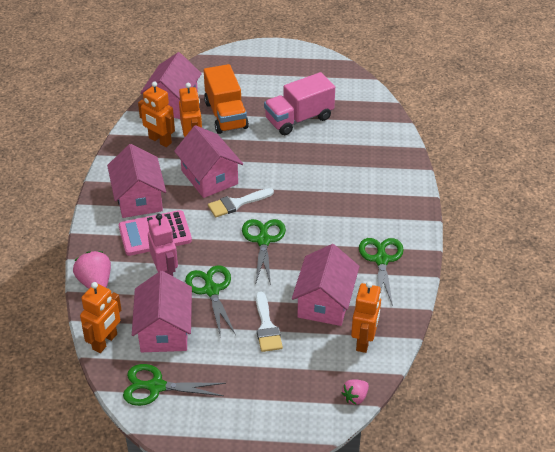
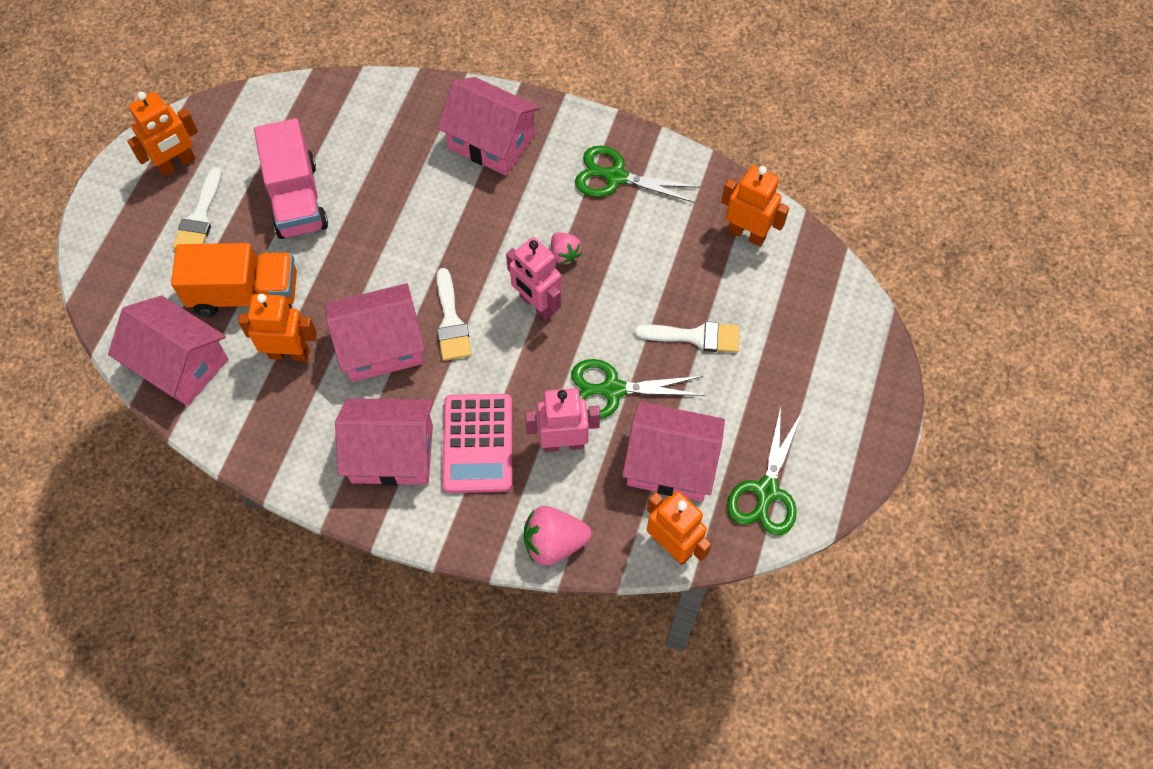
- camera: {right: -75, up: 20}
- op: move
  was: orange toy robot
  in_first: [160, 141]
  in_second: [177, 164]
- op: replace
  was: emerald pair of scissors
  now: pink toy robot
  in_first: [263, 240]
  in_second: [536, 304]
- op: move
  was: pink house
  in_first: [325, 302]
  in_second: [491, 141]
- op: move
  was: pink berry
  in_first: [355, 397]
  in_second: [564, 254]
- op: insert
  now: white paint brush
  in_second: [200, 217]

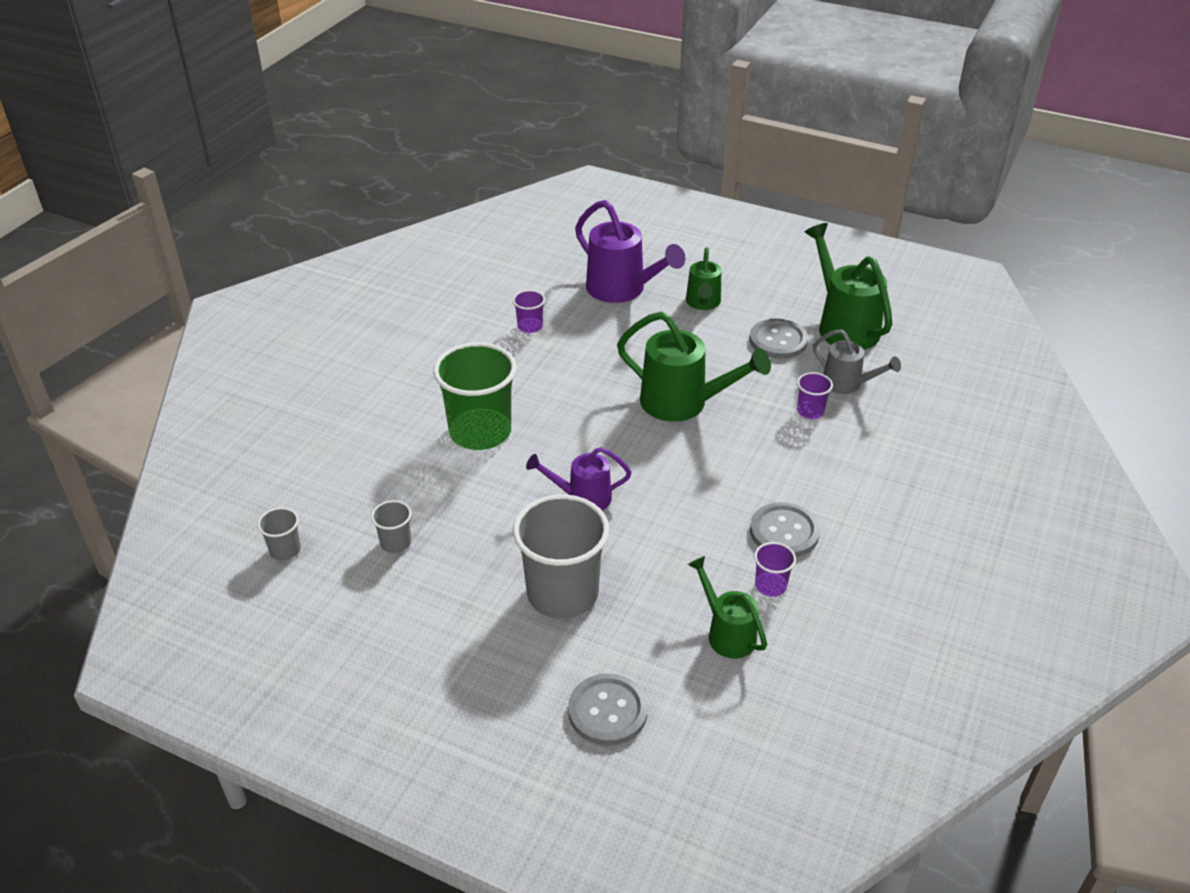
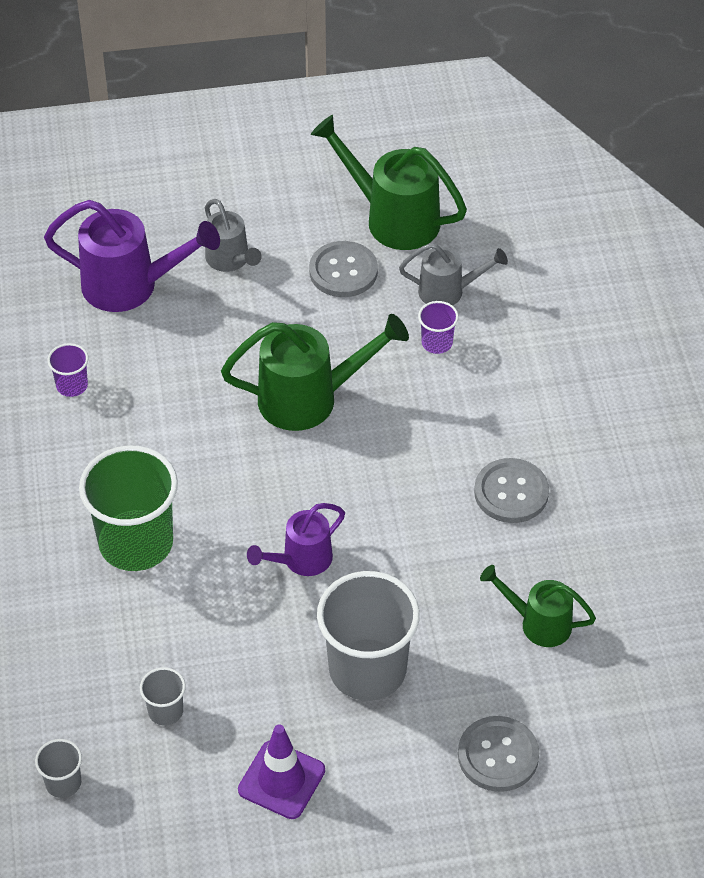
- camera: {right: -35, up: 10}
- op: recolor
  was: emerald watering can
  now: ash-grey watering can
  in_first: [703, 303]
  in_second: [230, 260]
- op: delete
  was: royal purple beaker
  in_first: [770, 585]
- op: insert
  now: royal purple traffic cone
  in_second: [281, 780]

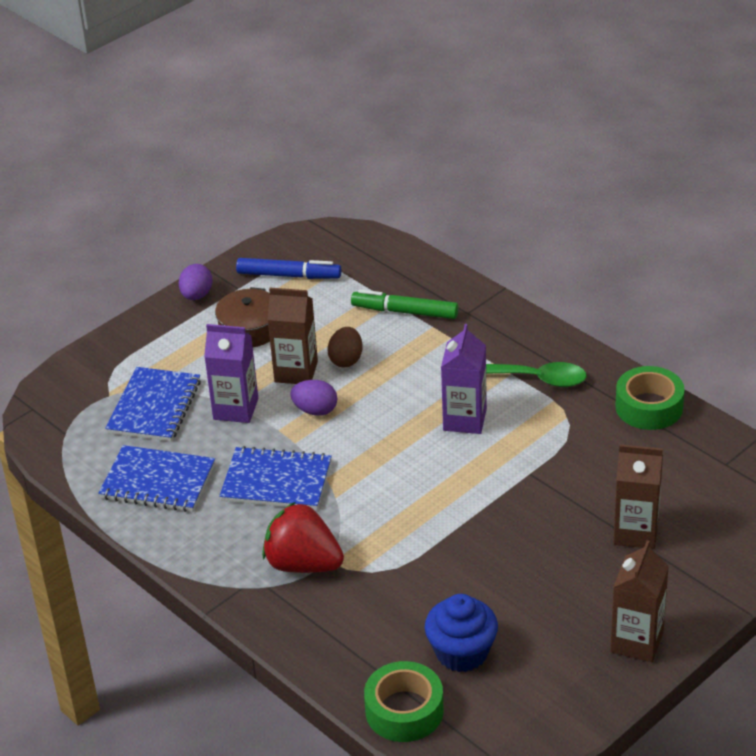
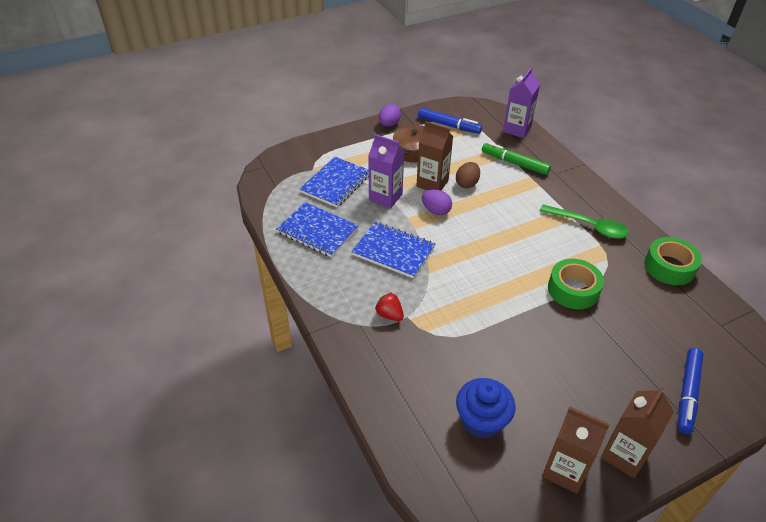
- camera: {right: 15, up: 5}
- op: move
  was: royal purple carton
  in_first: [464, 420]
  in_second: [517, 129]
- op: move
  was: russet carton
  in_first: [636, 532]
  in_second: [564, 470]
- op: resize
  was: scarlet berry
  in_first: [303, 564]
  in_second: [389, 315]
  ratio: 0.51
- op: move
  was: emerald sticky tape
  in_first: [404, 710]
  in_second: [573, 290]
- op: insert
  now: blue marker pen
  in_second: [687, 393]

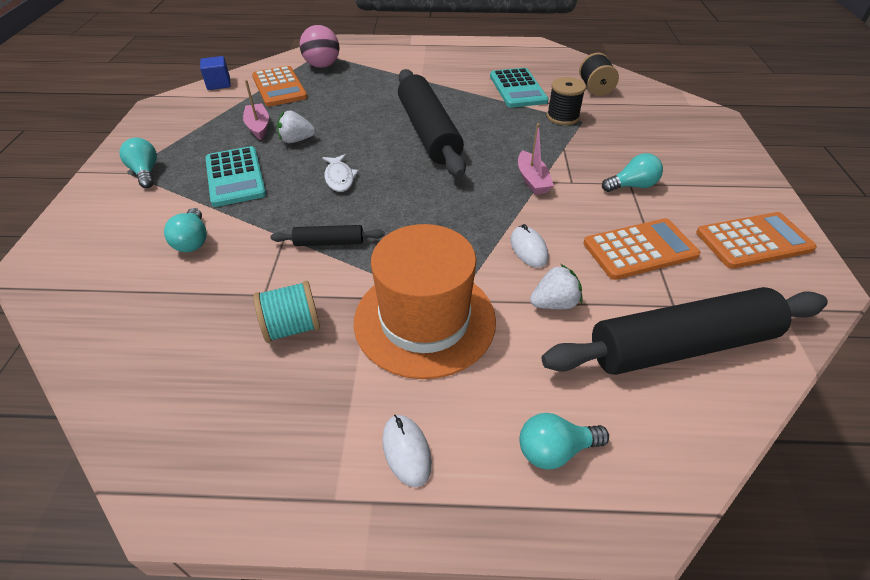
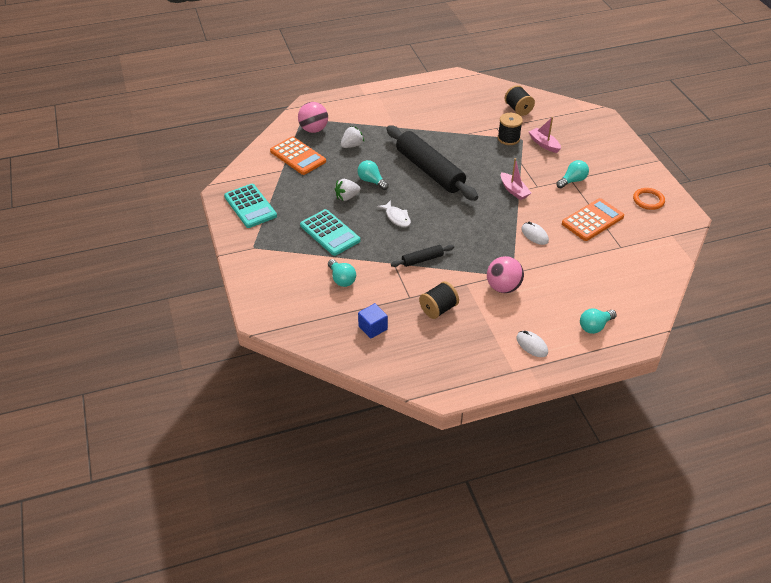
- camera: {right: -20, up: 0}
- op: move
  was: blue cube
  in_first: [218, 84]
  in_second: [373, 328]
- op: move
  was: teal calculator
  in_first: [517, 89]
  in_second: [250, 206]
- op: move
  was: pink boat
  in_first: [258, 127]
  in_second: [544, 144]
- op: move
  was: teal bulb
  in_first: [145, 172]
  in_second: [371, 181]
- op: replace
  was: orange calculator
  now: orange ring
  in_first: [753, 241]
  in_second: [648, 200]
- op: replace
  was: orange tall hat
  now: pink ball
  in_first: [424, 320]
  in_second: [503, 287]
- op: move
  was: white berry
  in_first: [554, 303]
  in_second: [352, 145]
- op: recolor
  was: teal reel of thread
  now: ebony reel of thread
  in_first: [292, 327]
  in_second: [438, 309]
- op: delete
  was: ebony pastry roller
  in_first: [681, 345]

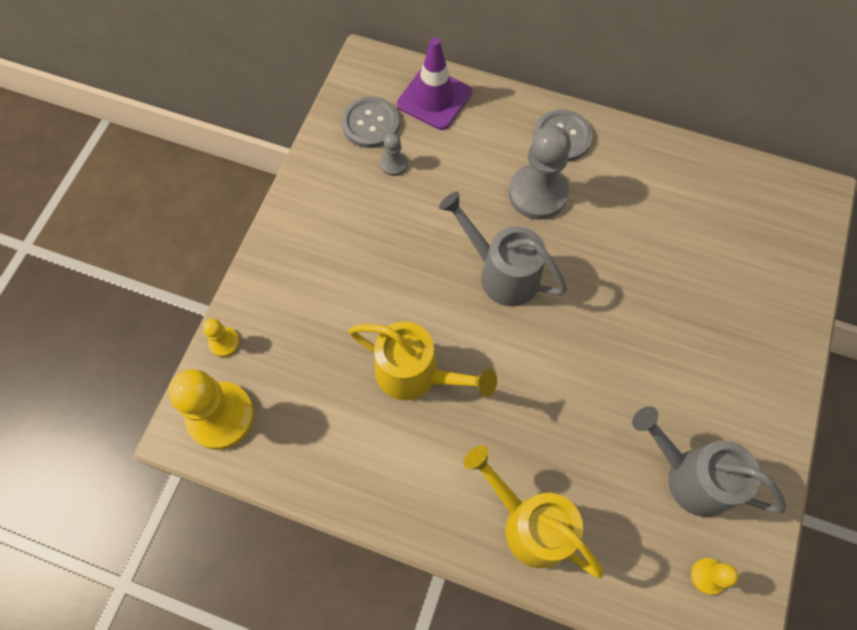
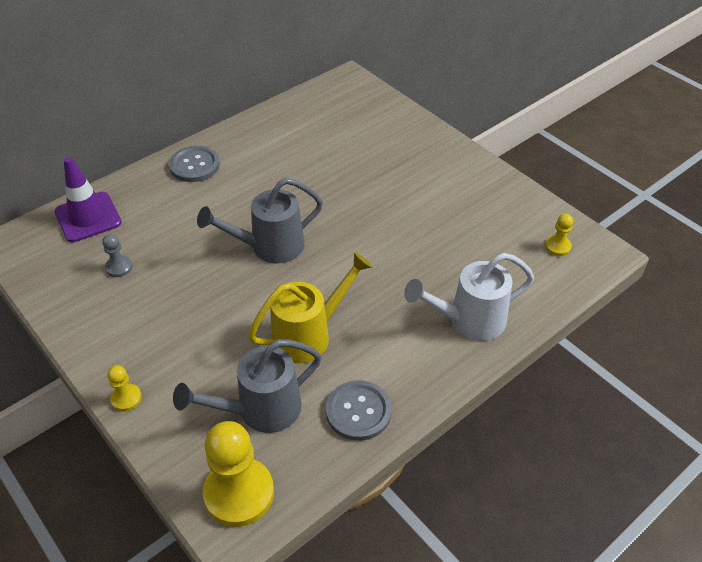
- camera: {right: -60, up: -20}
- op: move
  was: ash-grey button
  in_first: [370, 123]
  in_second: [358, 411]
- op: delete
  was: ash-grey game pawn
  in_first: [537, 193]
- op: move
  was: yellow game pawn
  in_first: [224, 342]
  in_second: [126, 398]
- op: move
  was: ash-grey watering can
  in_first: [690, 476]
  in_second: [260, 410]
- op: recolor
  was: yellow watering can
  now: white watering can
  in_first: [529, 523]
  in_second: [469, 321]

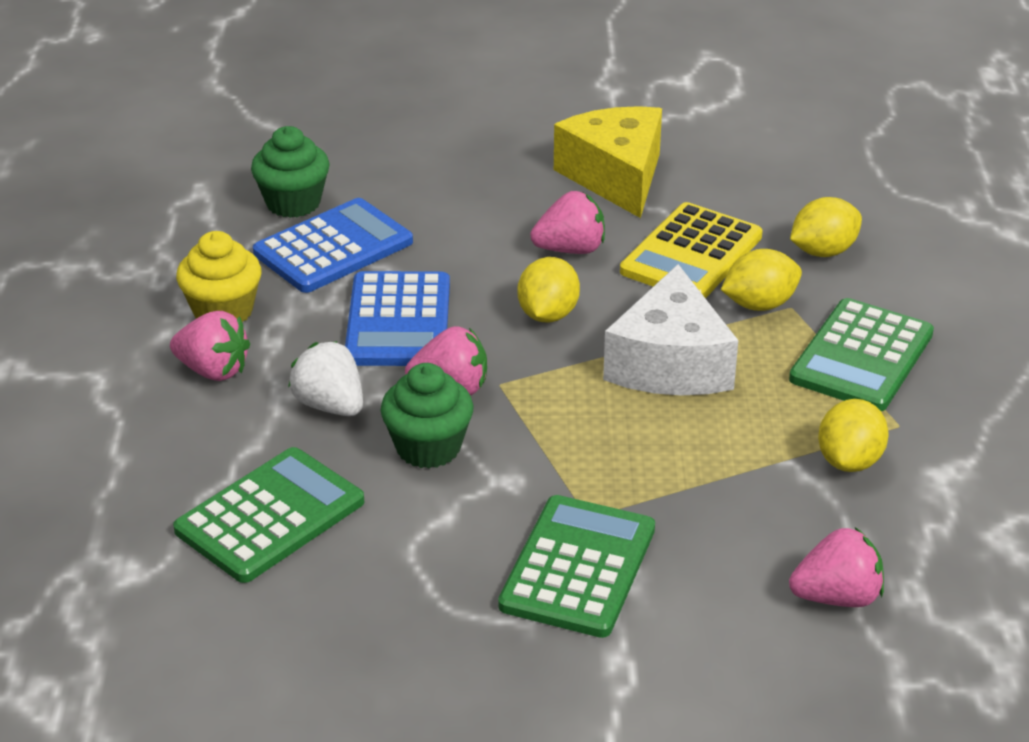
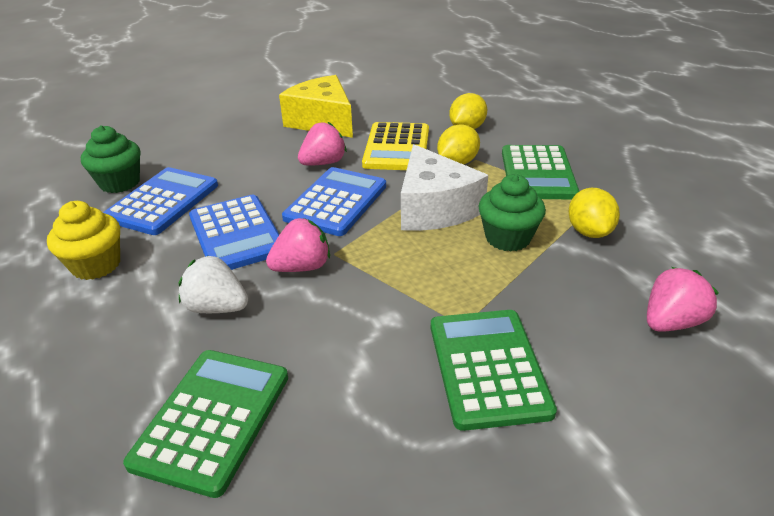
- camera: {right: -25, up: 0}
- op: replace
  was: yellow toy lemon
  now: blue calculator
  in_first: [548, 314]
  in_second: [336, 202]
- op: delete
  was: pink berry
  in_first: [213, 370]
- op: move
  was: emerald muffin
  in_first: [428, 447]
  in_second: [508, 238]

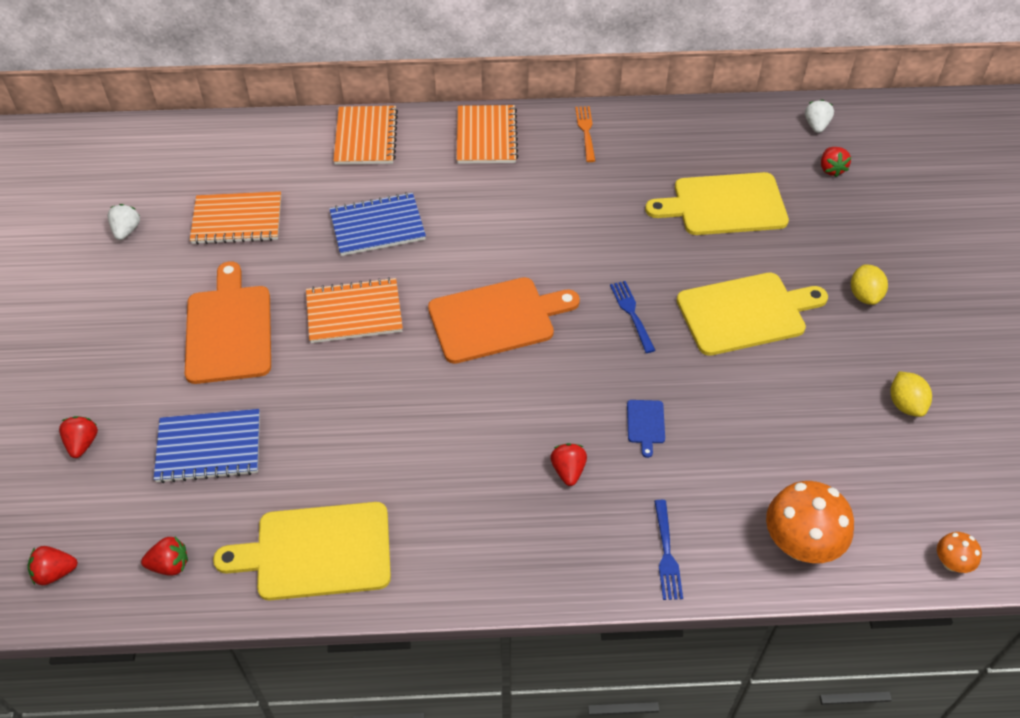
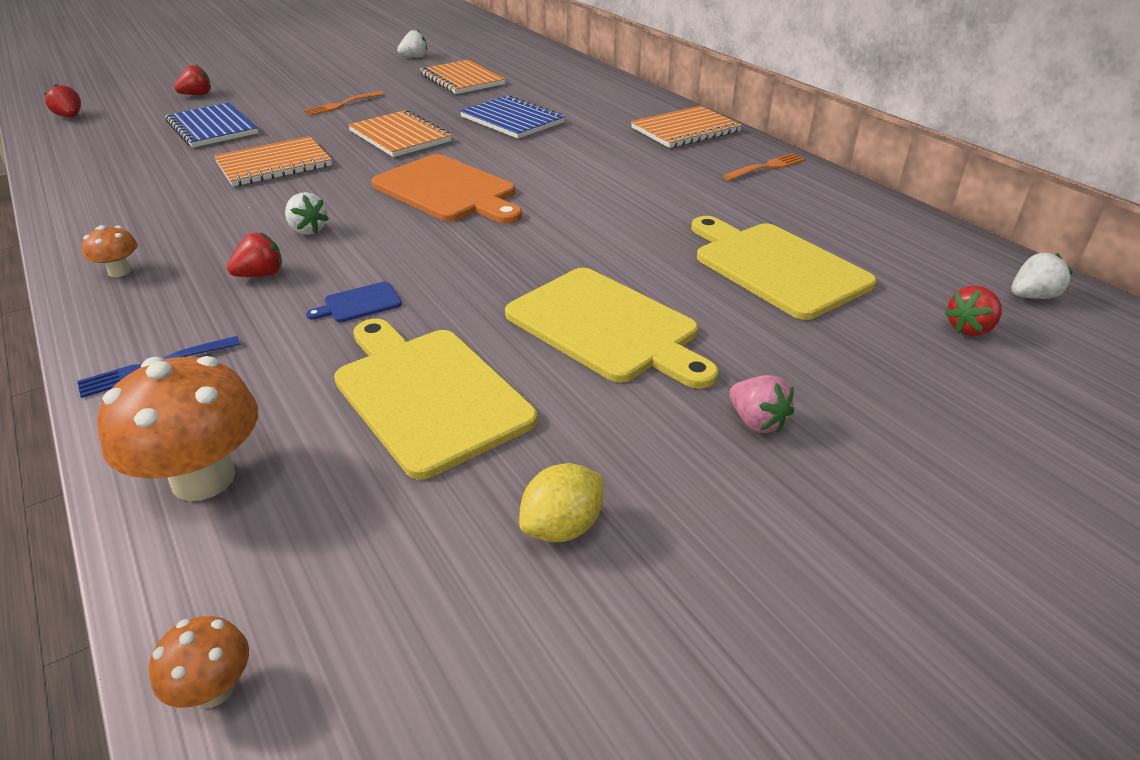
- camera: {right: 60, up: -15}
- op: move
  was: orange exercise book
  in_first: [366, 137]
  in_second: [274, 164]
- op: replace
  was: orange cutting board
  now: orange table fork
  in_first: [229, 329]
  in_second: [342, 104]
- op: replace
  was: yellow toy lemon
  now: pink berry
  in_first: [864, 295]
  in_second: [757, 422]
- op: delete
  was: blue table fork
  in_first: [632, 314]
- op: move
  was: yellow cutting board
  in_first: [316, 552]
  in_second: [428, 394]
- op: delete
  was: scarlet berry
  in_first: [170, 565]
- op: insert
  now: white berry
  in_second: [308, 230]
- op: insert
  now: orange toadstool
  in_second: [119, 271]

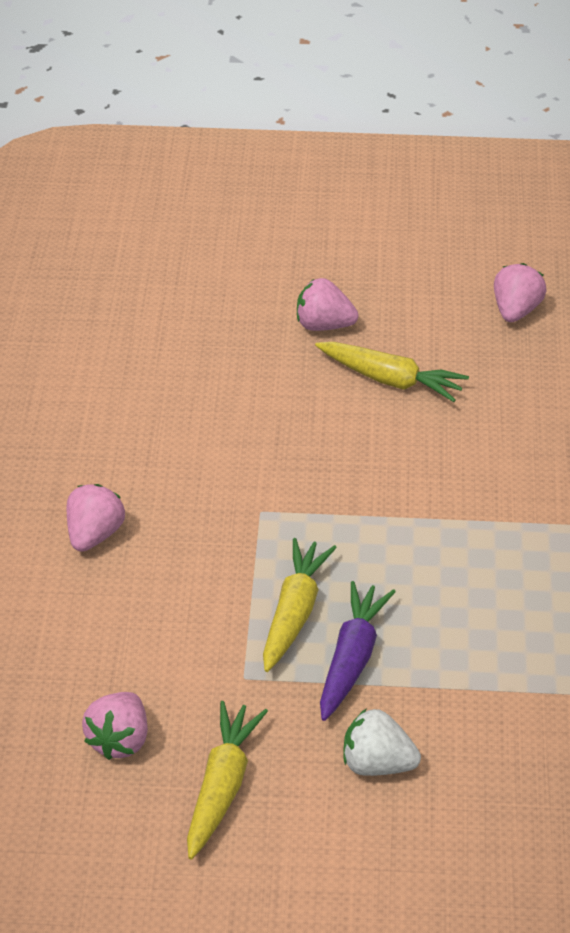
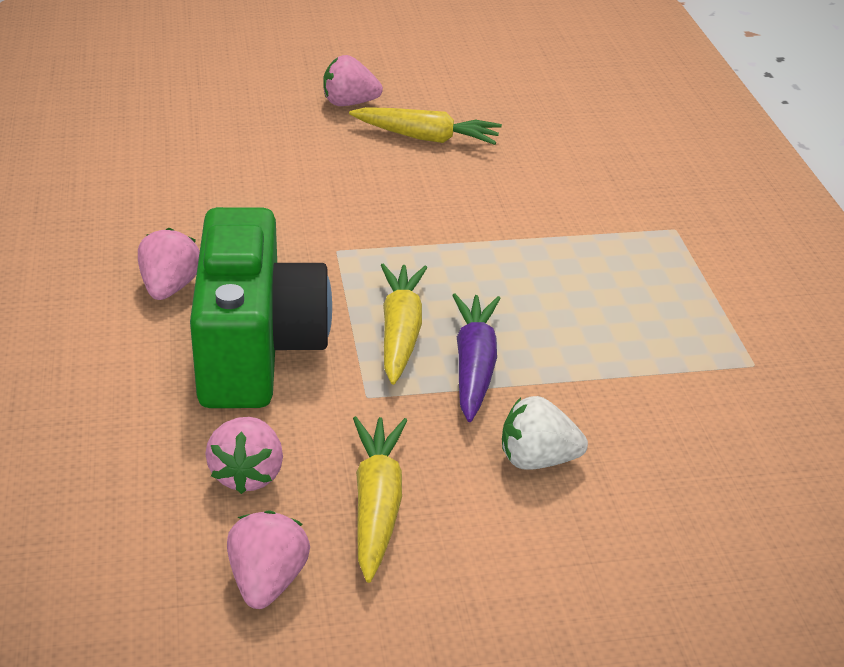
- camera: {right: -15, up: -5}
- op: move
  was: pink berry
  in_first: [516, 311]
  in_second: [267, 581]
- op: insert
  now: emerald photo camera
  in_second: [256, 349]

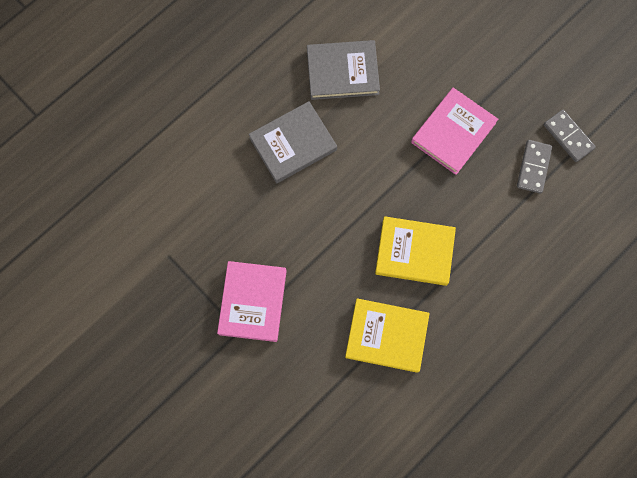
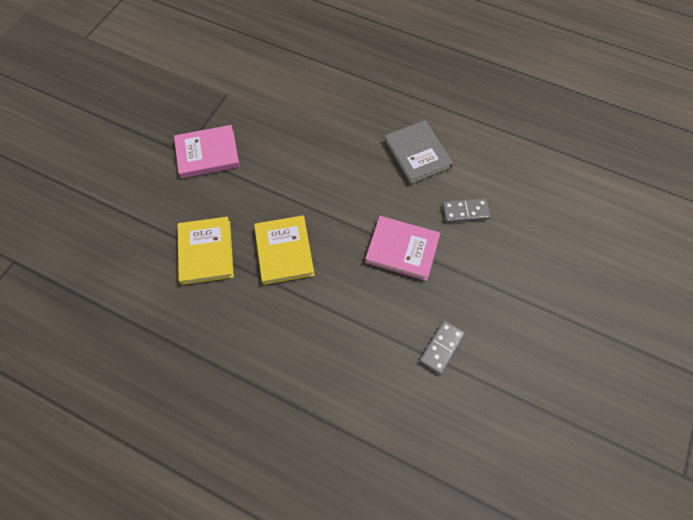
- camera: {right: 70, up: -10}
- op: delete
  was: ash-grey hardback
  in_first: [293, 144]
- op: move
  was: ash-grey domino piece
  in_first: [533, 167]
  in_second: [465, 211]

